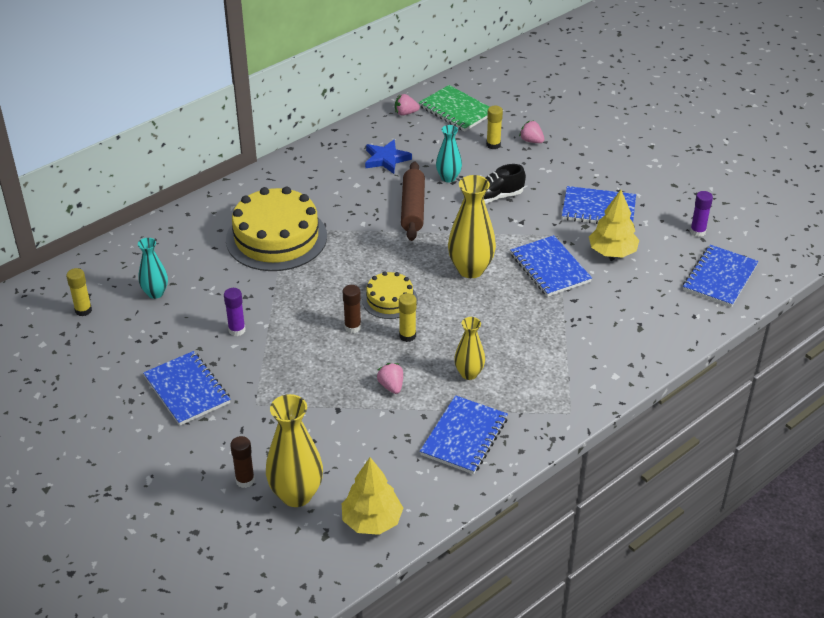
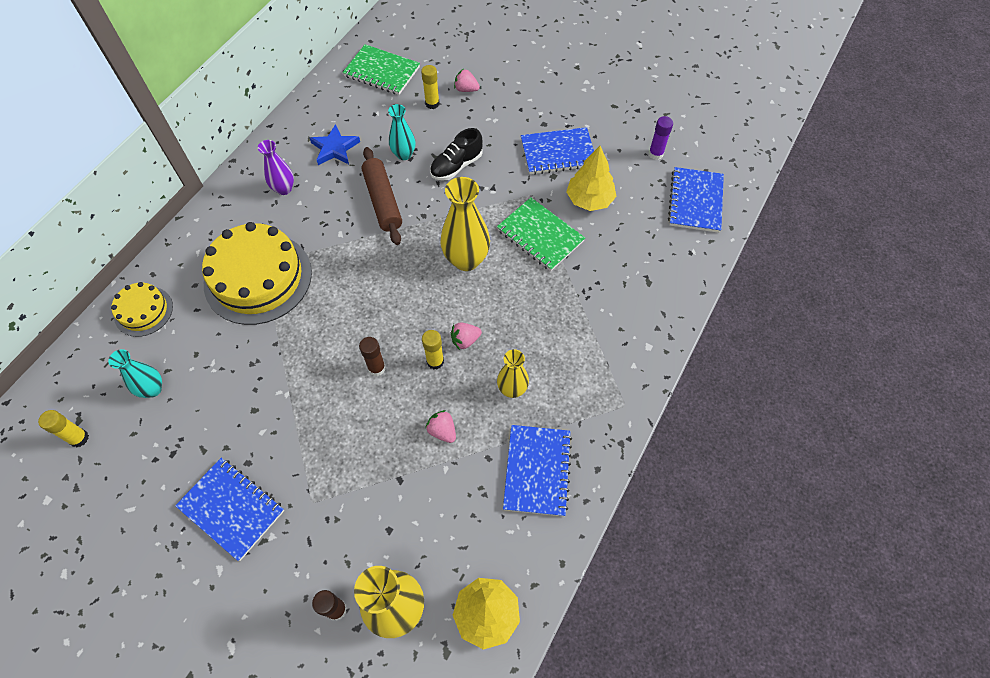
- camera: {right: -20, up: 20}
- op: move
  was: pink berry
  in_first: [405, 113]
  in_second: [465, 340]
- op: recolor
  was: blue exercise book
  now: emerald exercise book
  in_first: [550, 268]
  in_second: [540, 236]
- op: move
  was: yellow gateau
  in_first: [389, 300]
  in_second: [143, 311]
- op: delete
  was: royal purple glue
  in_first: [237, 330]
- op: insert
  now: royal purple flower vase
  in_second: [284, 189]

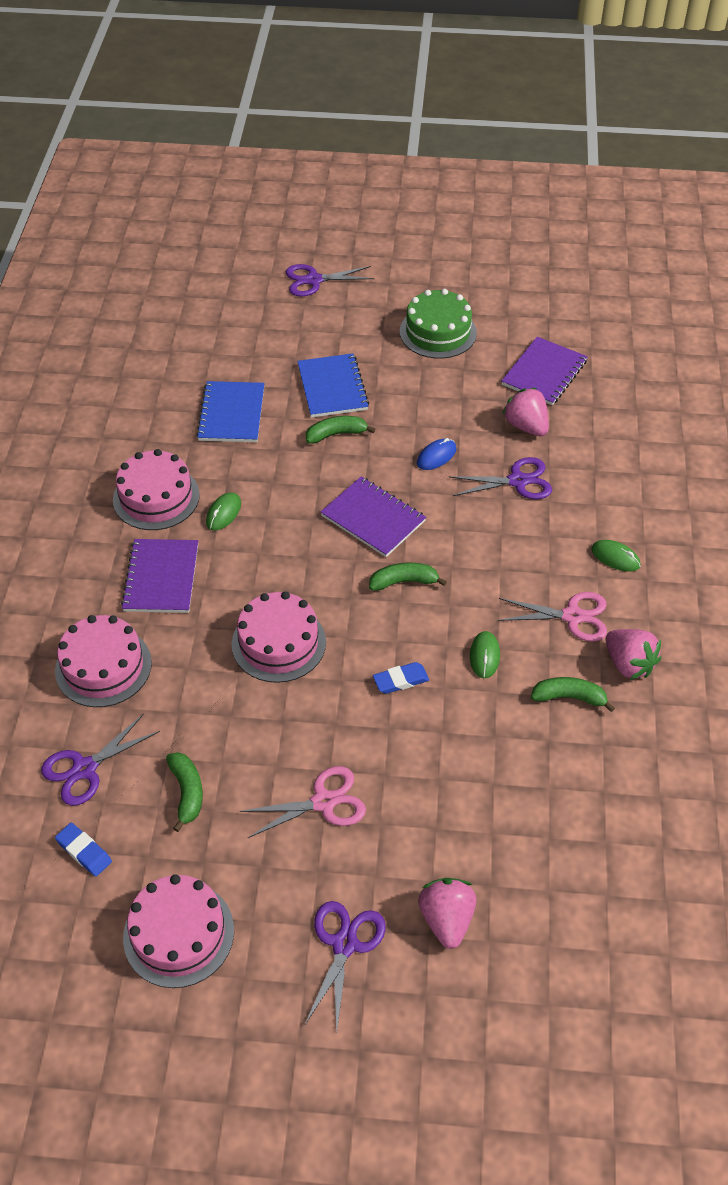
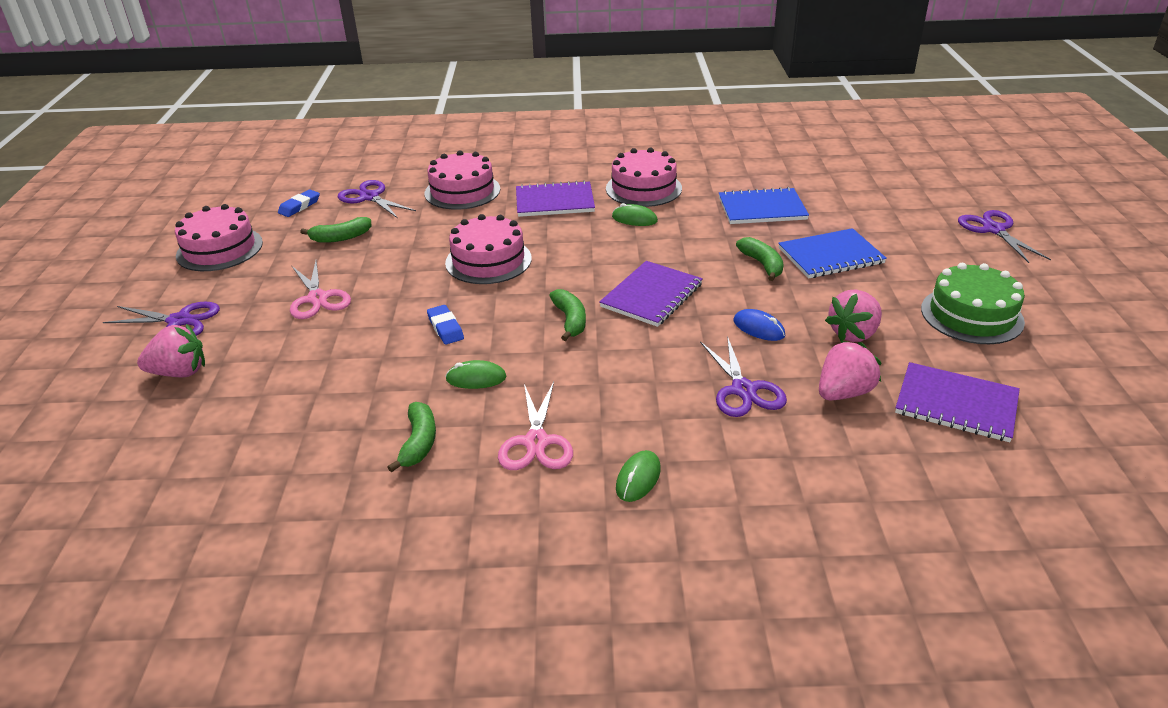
- camera: {right: 85, up: -15}
- op: move
  was: pink berry
  in_first: [628, 664]
  in_second: [853, 333]

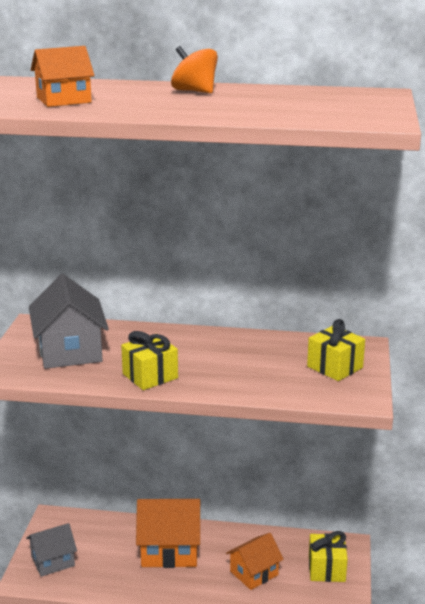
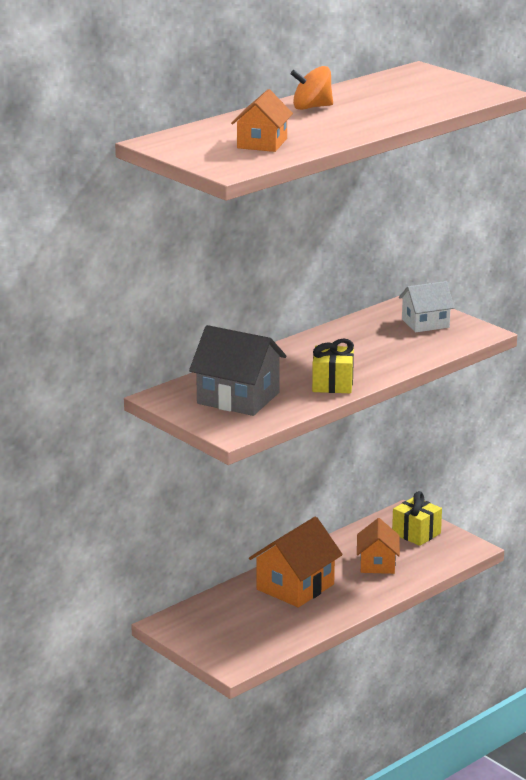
- camera: {right: -50, up: 0}
- op: replace
  was: yellow gift
  now: white house
  in_first: [335, 367]
  in_second: [425, 323]
- op: delete
  was: ash-grey house
  in_first: [53, 561]

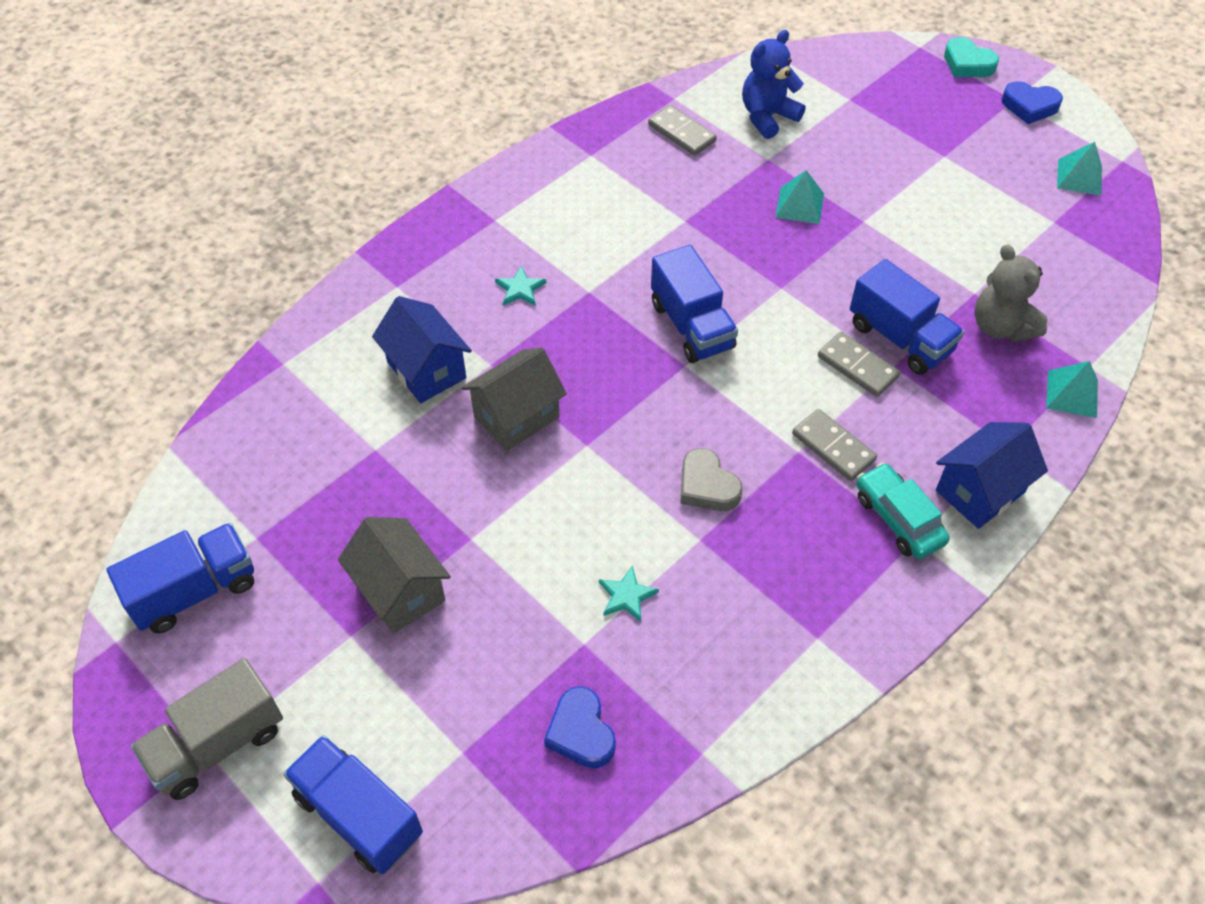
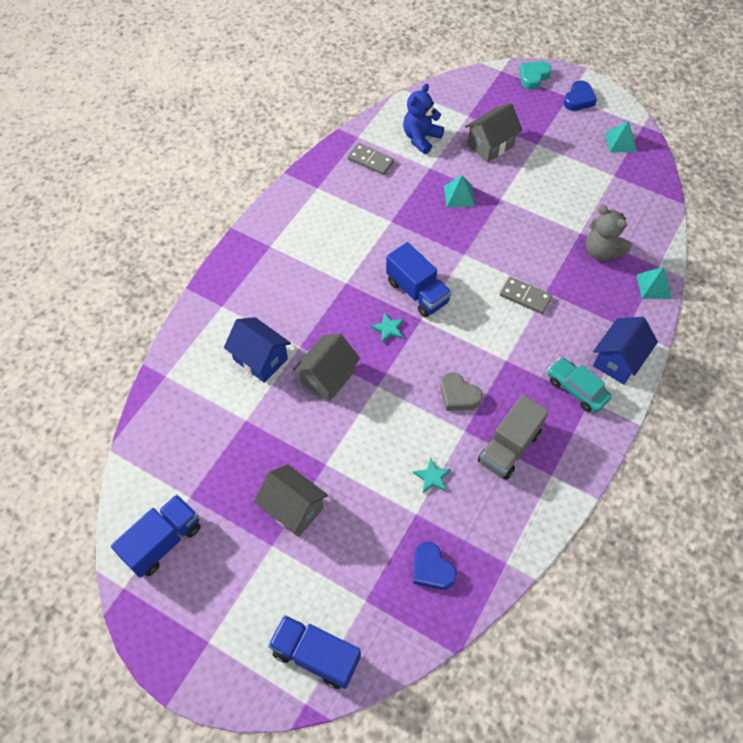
- camera: {right: -15, up: 5}
- op: rotate
  was: teal heart shape
  in_first: [967, 64]
  in_second: [533, 77]
  clockwise: 105
- op: rotate
  was: blue heart shape
  in_first: [1029, 106]
  in_second: [578, 99]
  clockwise: -60
- op: delete
  was: blue toy truck
  in_first: [899, 338]
- op: move
  was: teal star
  in_first: [520, 289]
  in_second: [388, 328]
- op: delete
  was: ash-grey domino piece
  in_first: [833, 447]
- op: move
  was: ash-grey toy truck
  in_first: [217, 744]
  in_second: [509, 447]
- op: insert
  now: ash-grey house
  in_second: [490, 145]

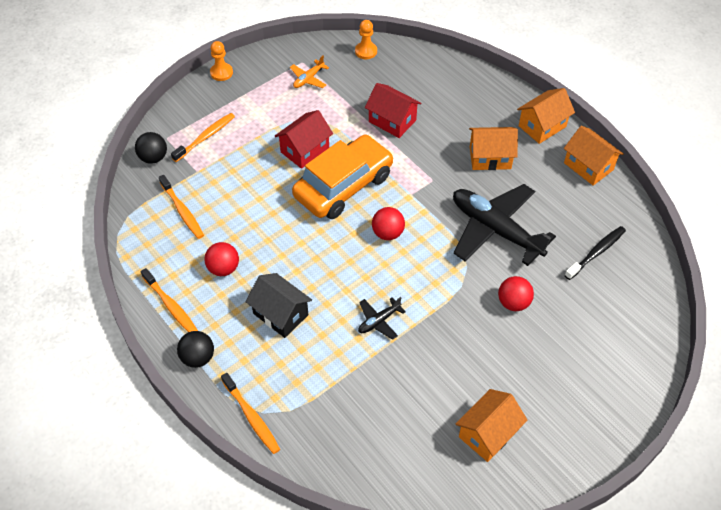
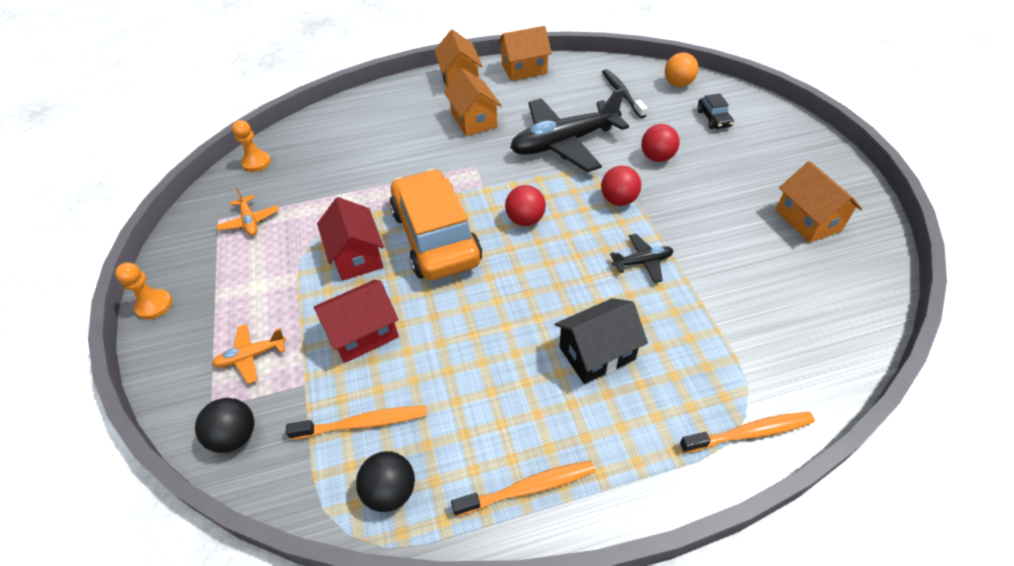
- camera: {right: -65, up: -5}
- op: move
  was: scarlet house
  in_first: [392, 121]
  in_second: [363, 333]
- op: replace
  was: orange tooth brush
  now: orange plane
  in_first: [205, 137]
  in_second: [251, 356]
- op: rotate
  was: orange house
  in_first: [490, 158]
  in_second: [474, 120]
  clockwise: -45
- op: move
  was: scarlet ball
  in_first: [223, 268]
  in_second: [618, 200]
- op: rotate
  was: ebony plane
  in_first: [379, 321]
  in_second: [642, 262]
  clockwise: -90
- op: move
  was: ebony ball
  in_first: [198, 357]
  in_second: [390, 491]
- op: insert
  now: orange ball
  in_second: [678, 84]
- op: insert
  now: ebony toy car
  in_second: [713, 118]

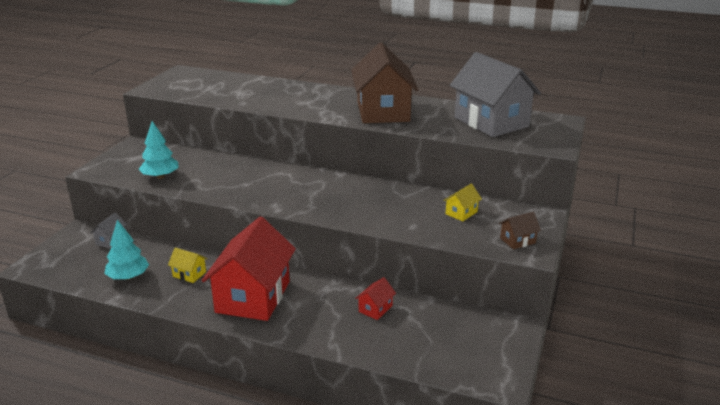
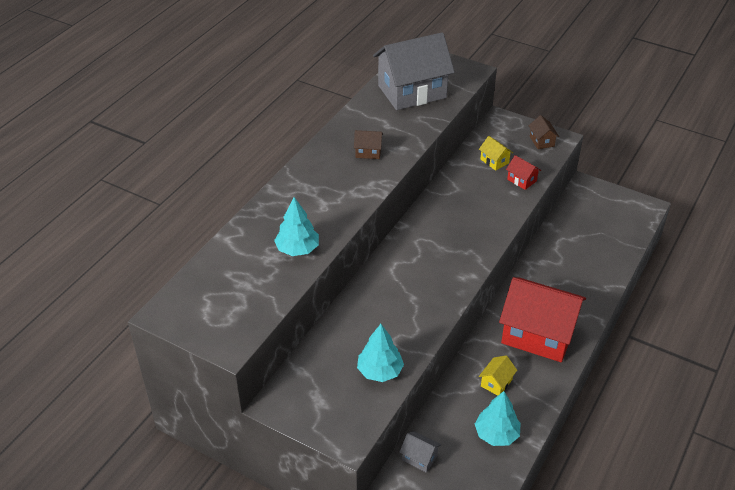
- camera: {right: -80, up: 15}
- op: resize
  was: russet house
  in_first: [383, 111]
  in_second: [368, 152]
  ratio: 0.4
- op: move
  was: scarlet house
  in_first: [375, 309]
  in_second: [522, 180]
- op: insert
  now: teal fir tree
  in_second: [297, 249]

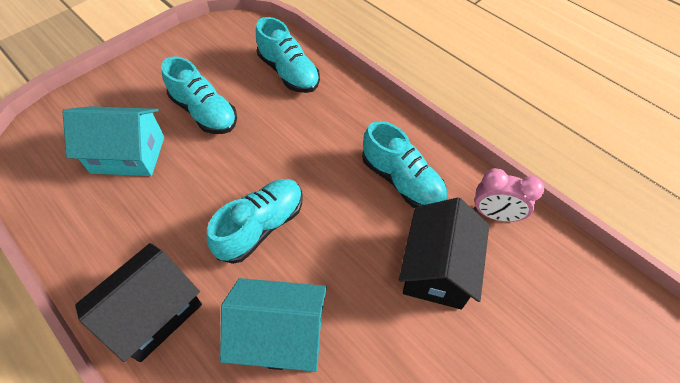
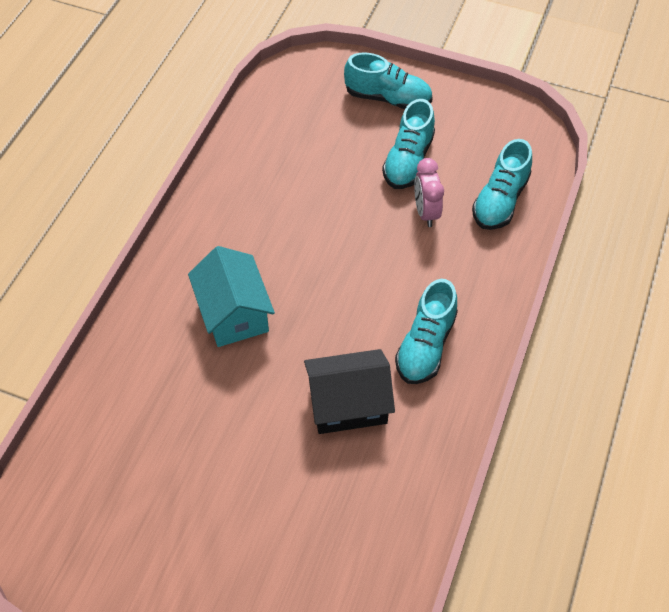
- camera: {right: 65, up: 0}
- op: delete
  was: teal house
  in_first: [128, 155]
- op: move
  was: pink clock
  in_first: [495, 215]
  in_second: [426, 212]
- op: move
  was: teal shoe
  in_first: [261, 226]
  in_second: [388, 98]
- op: delete
  was: ebony house
  in_first: [154, 312]

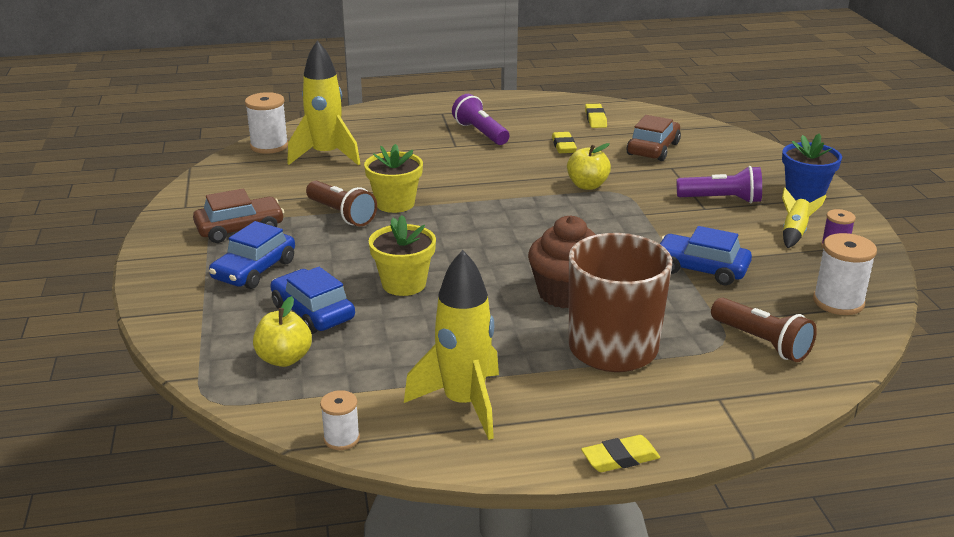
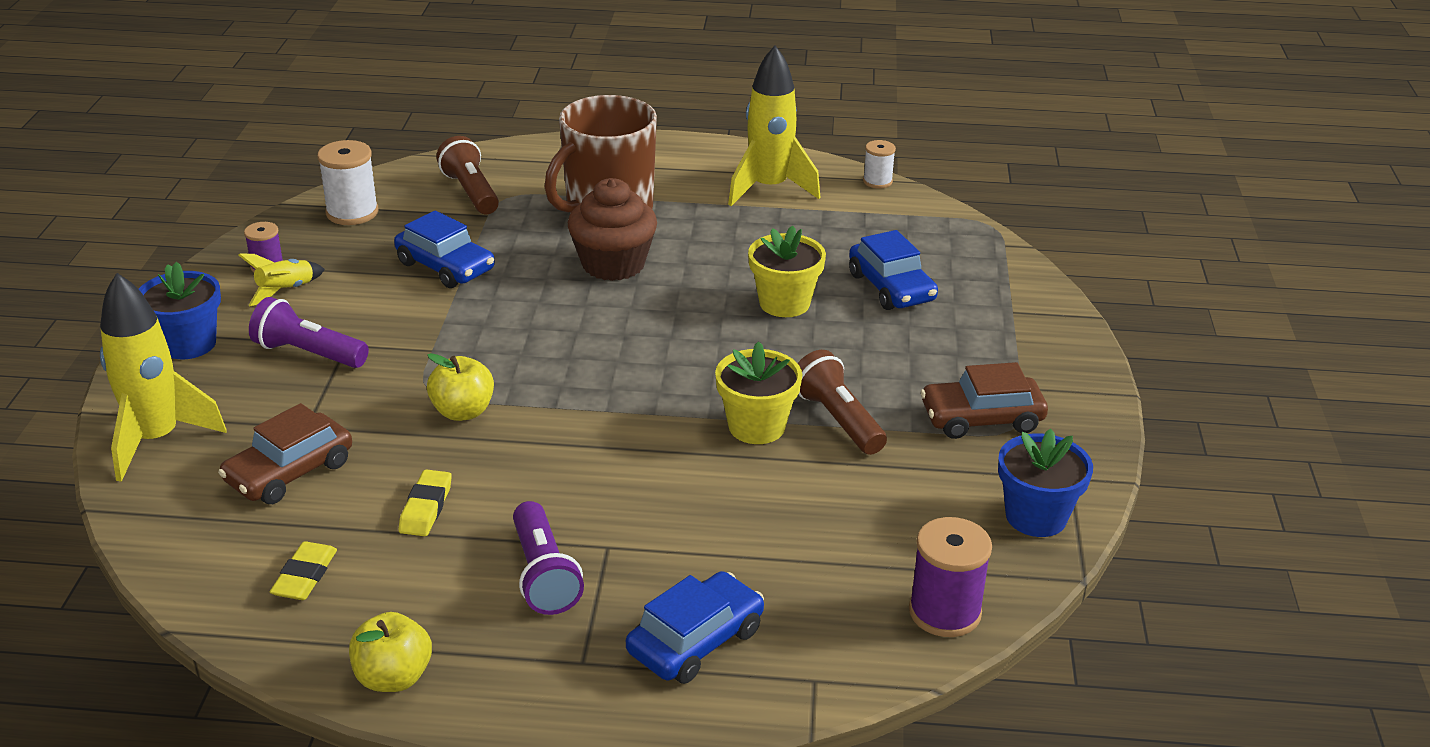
- camera: {right: -165, up: 5}
- op: move
  was: yellow rocket
  in_first: [326, 156]
  in_second: [157, 440]
- op: recolor
  was: white reel of thread
  now: royal purple reel of thread
  in_first: [269, 146]
  in_second: [944, 612]
- op: move
  was: blue toy car
  in_first: [254, 270]
  in_second: [695, 641]
- op: move
  was: yellow toy apple
  in_first: [284, 359]
  in_second: [393, 677]
- op: delete
  was: yellow eraser
  in_first: [620, 458]
- op: insert
  now: blue flower pot
  in_second: [1036, 517]

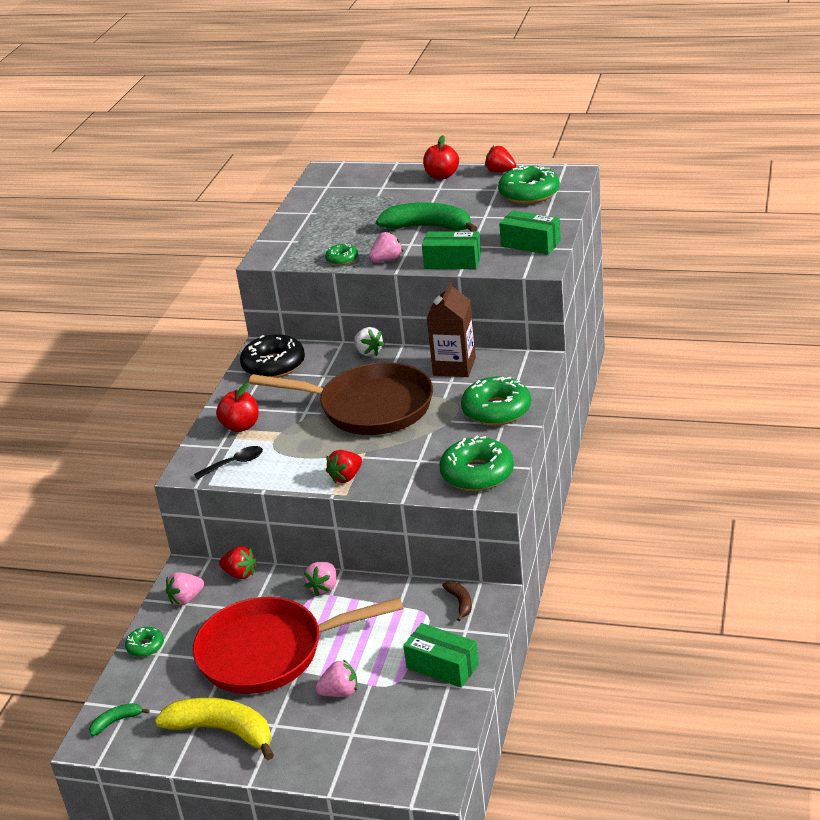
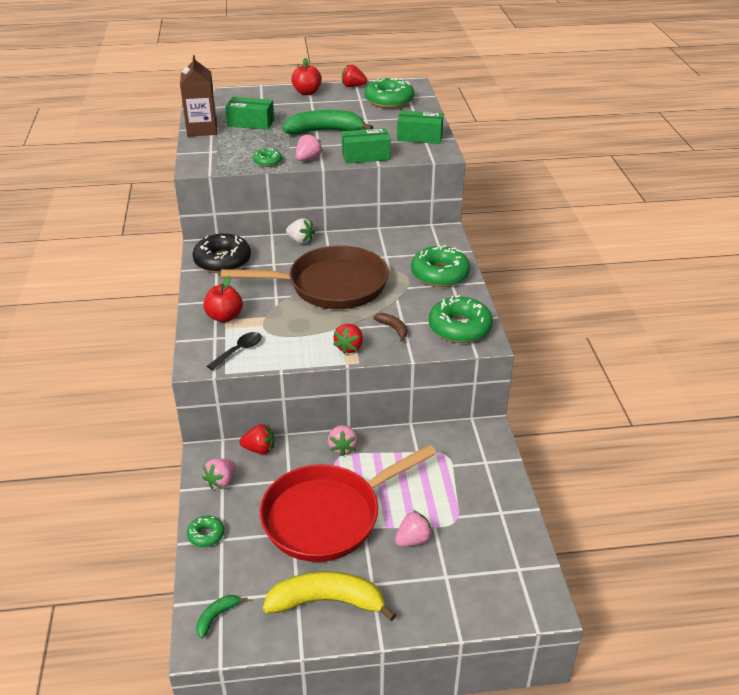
- camera: {right: -25, up: 5}
- op: move
  was: russet carton
  in_first: [454, 366]
  in_second: [202, 129]
- op: move
  was: russet banana
  in_first: [460, 602]
  in_second: [393, 328]
- op: move
  was: emerald package
  in_first: [442, 666]
  in_second: [251, 123]

